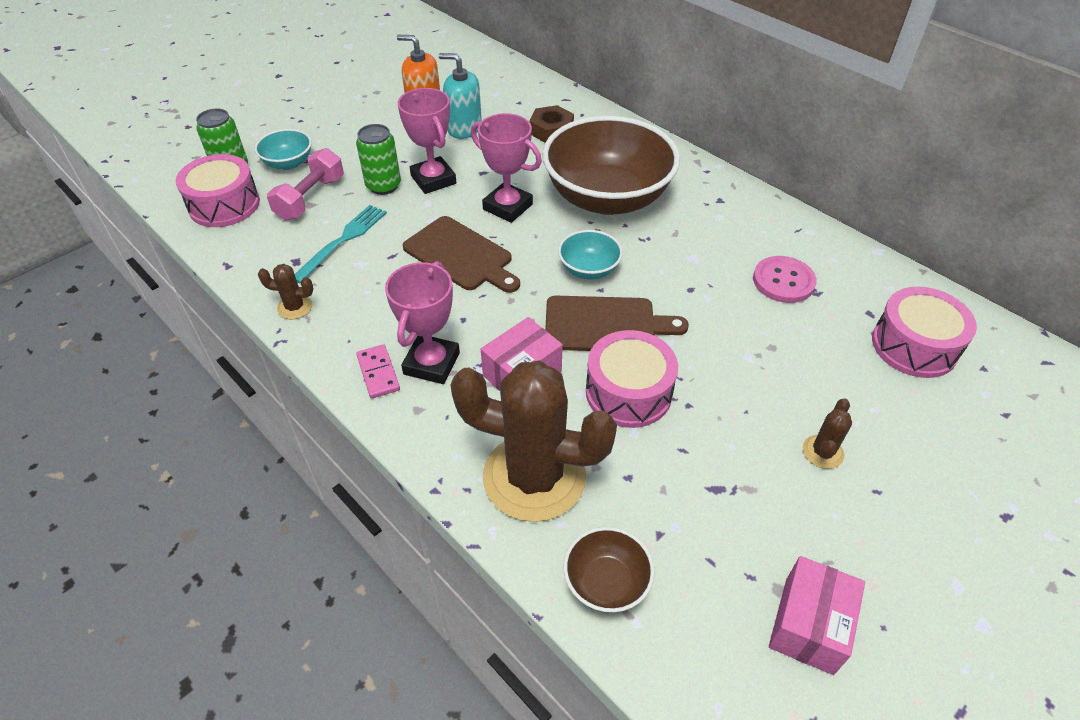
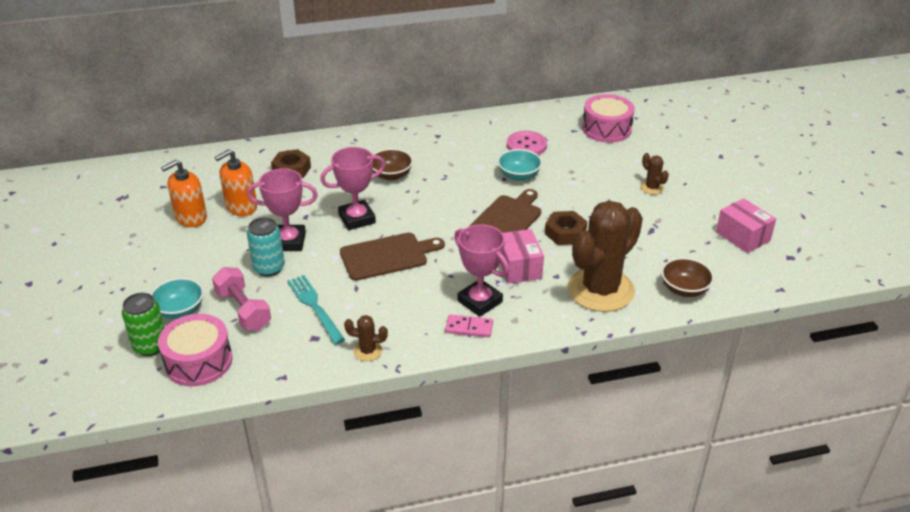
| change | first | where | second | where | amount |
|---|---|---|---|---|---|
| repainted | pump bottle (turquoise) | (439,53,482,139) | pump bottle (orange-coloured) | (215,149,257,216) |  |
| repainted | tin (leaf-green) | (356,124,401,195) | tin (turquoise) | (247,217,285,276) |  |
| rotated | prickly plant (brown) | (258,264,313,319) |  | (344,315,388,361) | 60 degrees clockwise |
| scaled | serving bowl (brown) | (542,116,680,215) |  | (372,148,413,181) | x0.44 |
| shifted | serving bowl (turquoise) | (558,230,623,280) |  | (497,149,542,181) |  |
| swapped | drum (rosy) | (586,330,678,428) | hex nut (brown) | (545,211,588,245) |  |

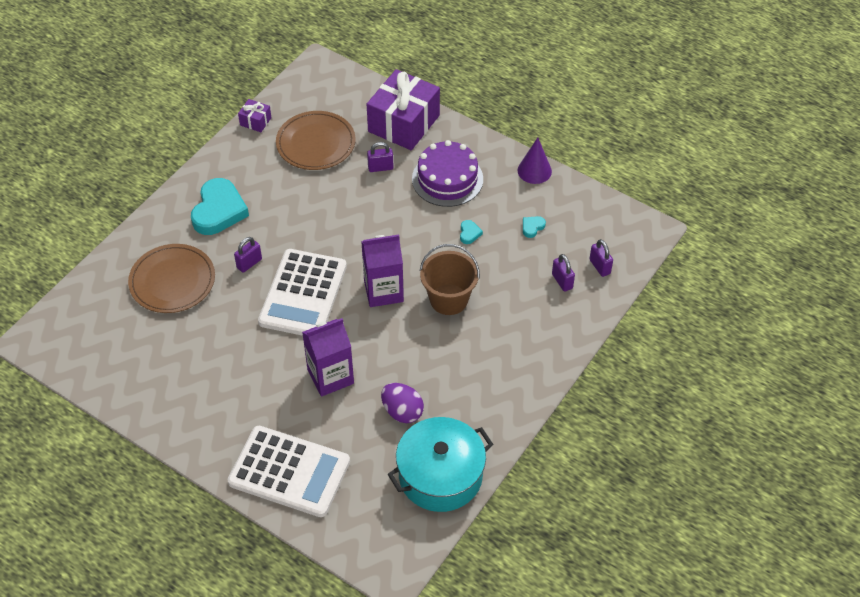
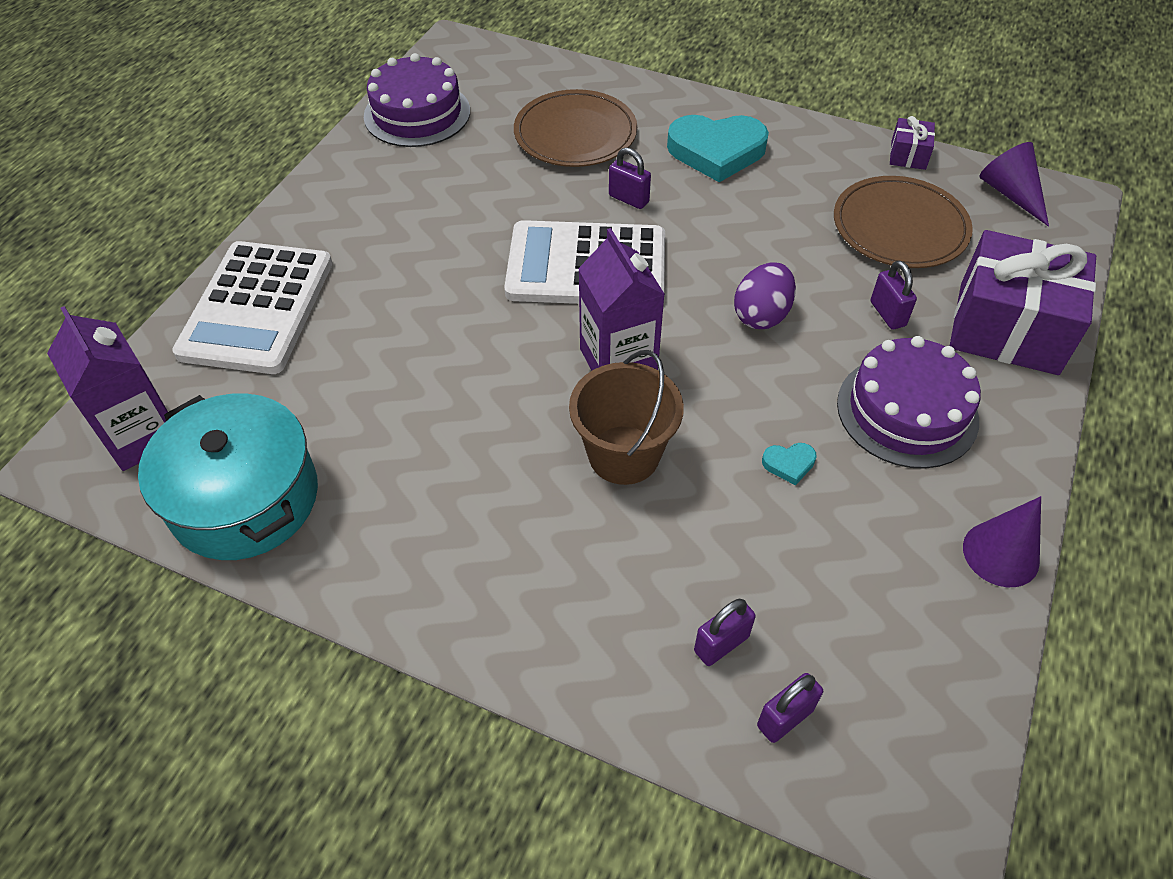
| change | first | where | second | where | amount |
|---|---|---|---|---|---|
| shifted | carton (purple) | (302,318,354,397) |  | (47,306,168,471) |  |
| new |  |  | cake (purple) | (364,53,470,147) |  |
| shifted | egg (purple) | (381,383,424,423) |  | (734,262,796,329) |  |
| new |  |  | cone (purple) | (979,142,1049,227) |  |
| gone | heart shape (turquoise) | (523,216,546,238) |  |  |  |

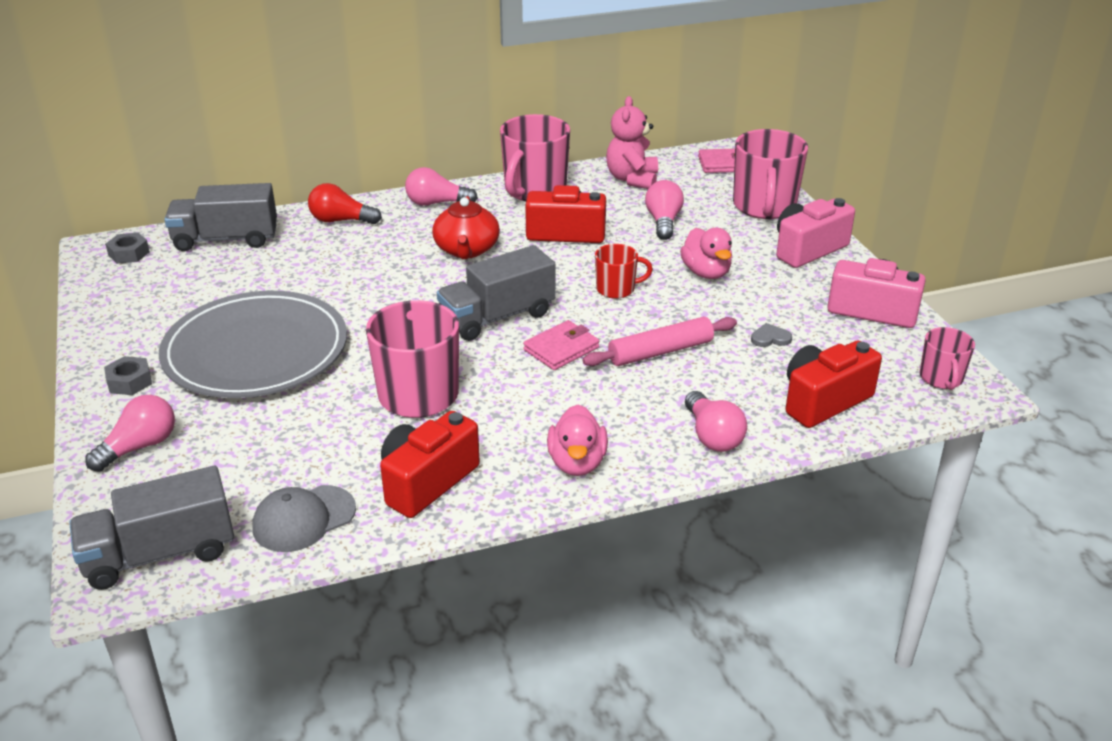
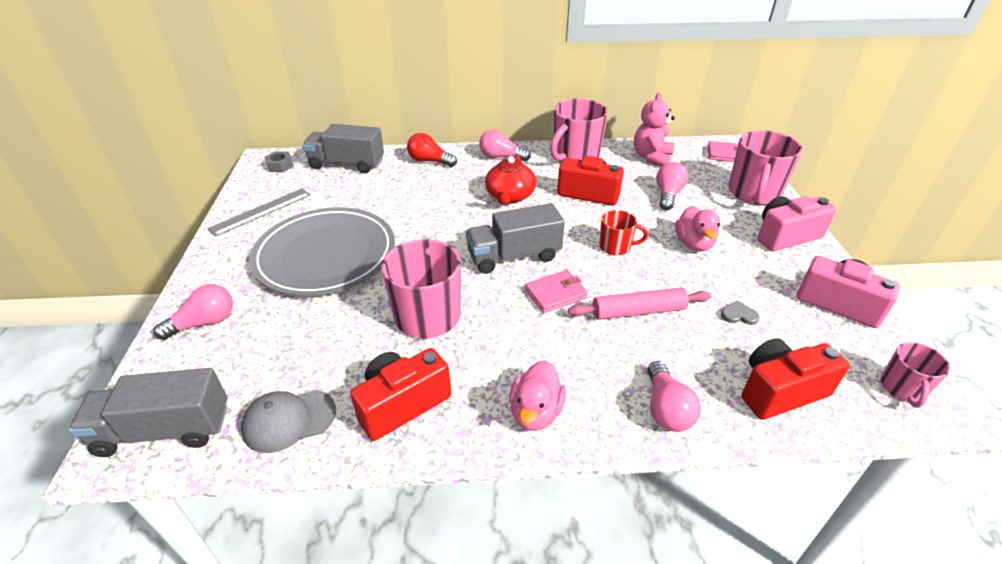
| change | first | where | second | where | amount |
|---|---|---|---|---|---|
| new |  |  | straightedge (ash-grey) | (207,188,311,237) |  |
| gone | hex nut (ash-grey) | (104,356,152,395) |  |  |  |

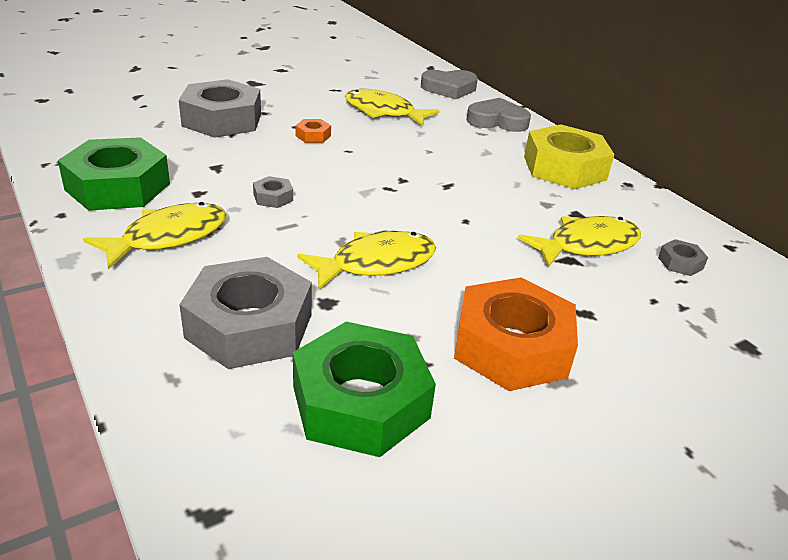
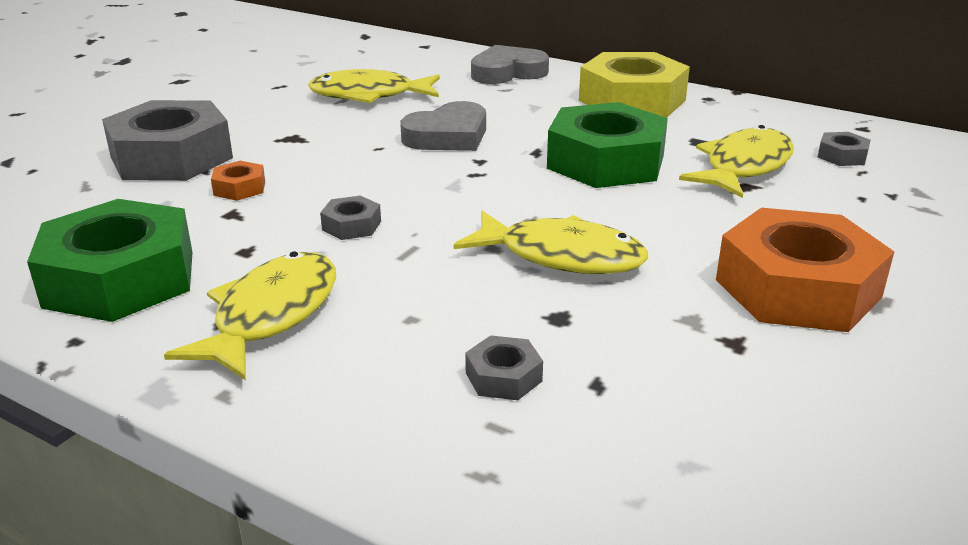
| change | first | where | second | where | amount |
|---|---|---|---|---|---|
| shifted | hex nut (orange-coloured) | (295,119,331,143) |  | (211,161,265,201) |  |
| shifted | heart shape (ash-grey) | (421,70,478,99) |  | (400,101,486,151) |  |
| rotated | fish (yellow) | (297,231,436,290) |  | (454,211,648,274) | 75 degrees clockwise |
| scaled | hex nut (ash-grey) | (179,257,312,369) |  | (465,335,543,400) | x0.42 |
| shifted | hex nut (leaf-green) | (293,322,436,457) |  | (547,102,668,188) |  |

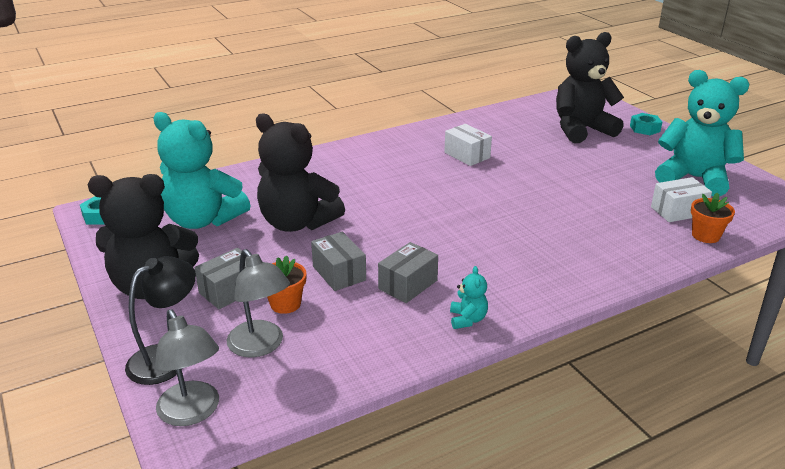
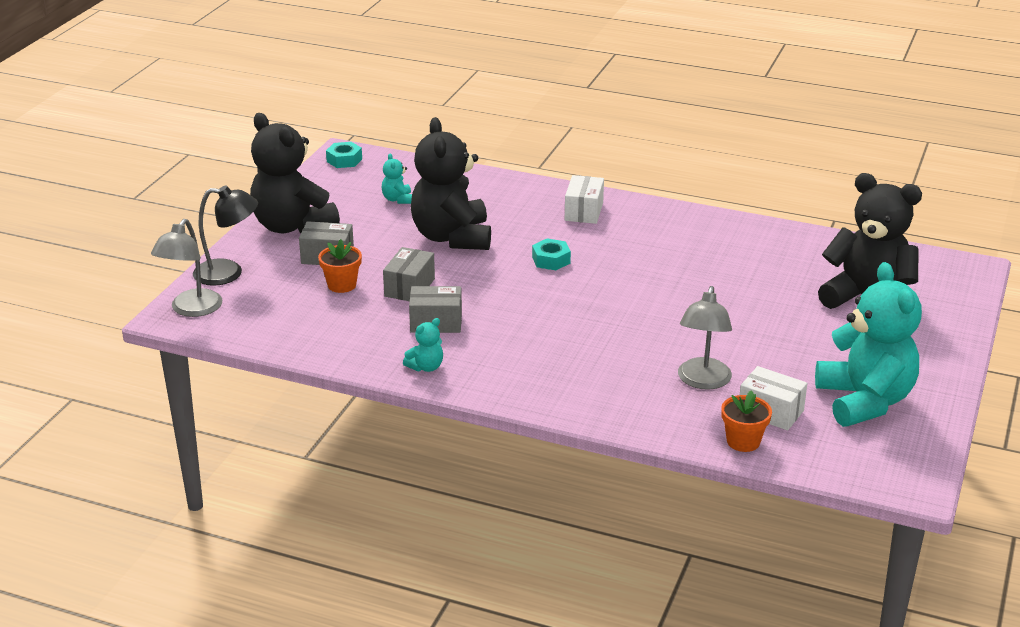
| change | first | where | second | where | amount |
|---|---|---|---|---|---|
| scaled | teddy bear (turquoise) | (153,112,250,229) |  | (382,153,412,204) | x0.41 |
| shifted | hex nut (turquoise) | (630,113,662,135) |  | (532,239,571,270) |  |
| shifted | parcel (white) | (444,124,492,166) |  | (565,175,604,224) |  |
| shifted | lamp (ash-grey) | (227,249,290,357) |  | (678,286,732,390) |  |

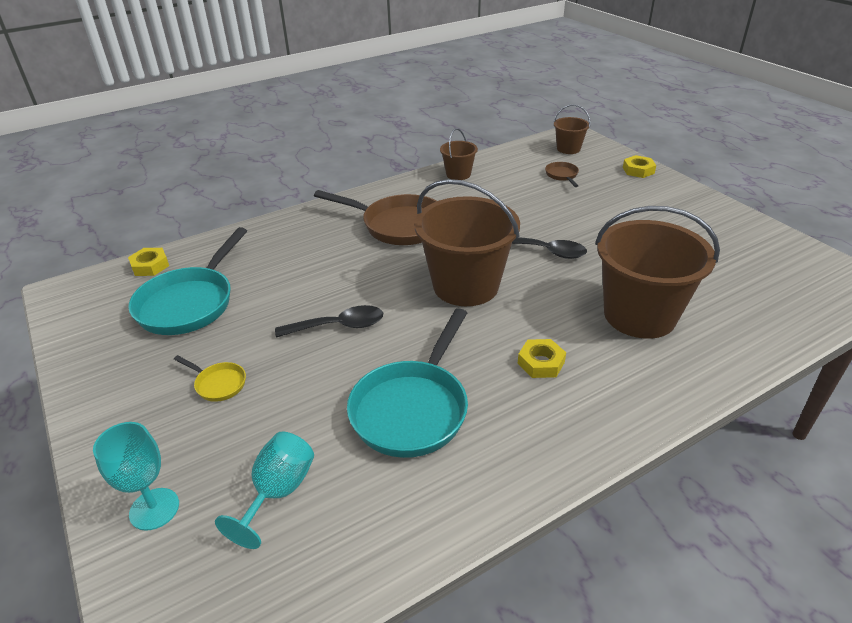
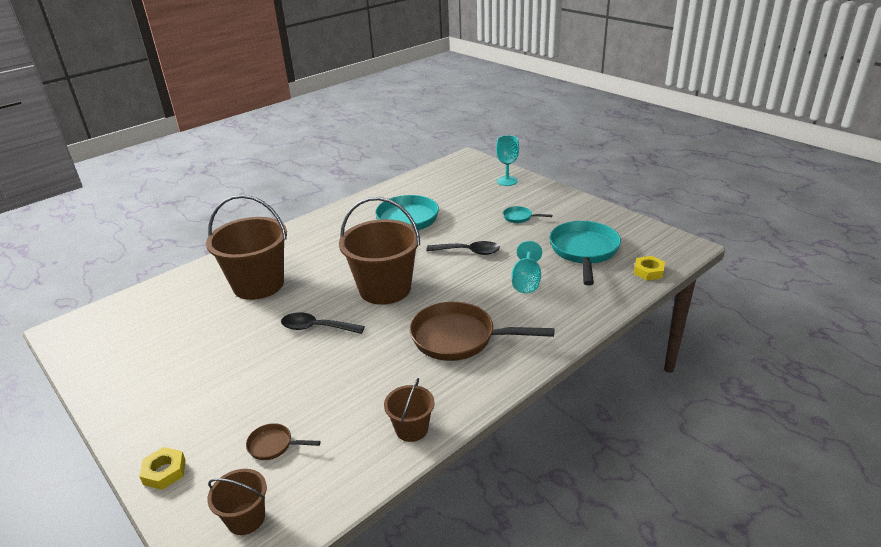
| change | first | where | second | where | amount |
|---|---|---|---|---|---|
| rotated | pan (brown) | (545,162,579,187) |  | (246,423,321,460) | 120 degrees clockwise |
| rotated | spoon (ebony) | (275,305,383,338) |  | (426,241,500,255) | 150 degrees counterclockwise |
| repainted | pan (yellow) | (174,355,246,402) | pan (turquoise) | (503,206,552,223) |  |
| shifted | goblet (turquoise) | (215,432,314,549) |  | (512,241,542,293) |  |
| gone | hex nut (yellow) | (518,339,566,378) |  |  |  |

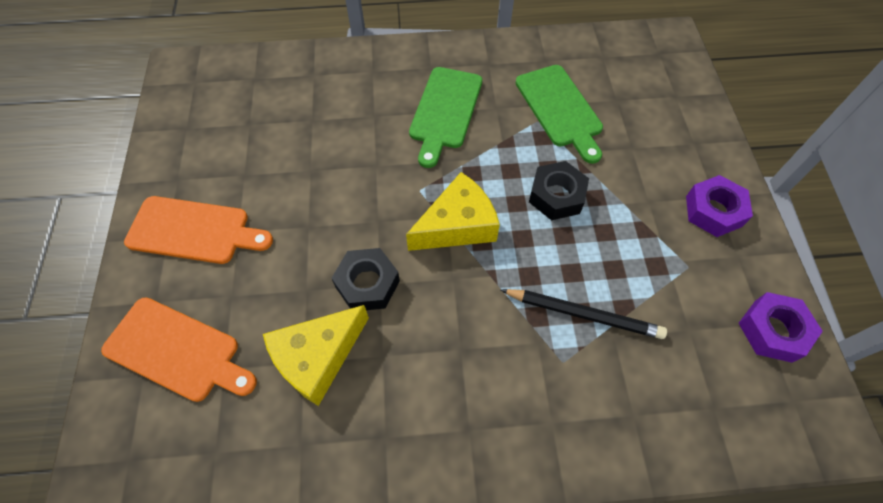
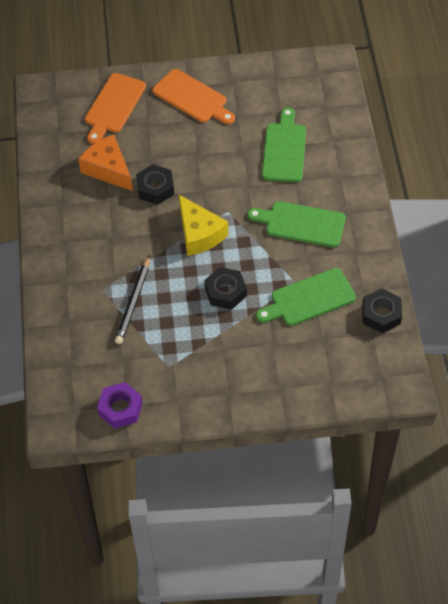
| change | first | where | second | where | amount |
|---|---|---|---|---|---|
| repainted | cheese (yellow) | (263,305,369,406) | cheese (orange-coloured) | (78,135,133,191) |  |
| rotated | cutting board (orange-coloured) | (124,196,273,264) |  | (153,69,235,124) | 60 degrees counterclockwise |
| new |  |  | cutting board (leaf-green) | (262,107,306,182) |  |
| new |  |  | hex nut (ebony) | (362,288,402,333) |  |
| gone | hex nut (purple) | (686,175,753,237) |  |  |  |

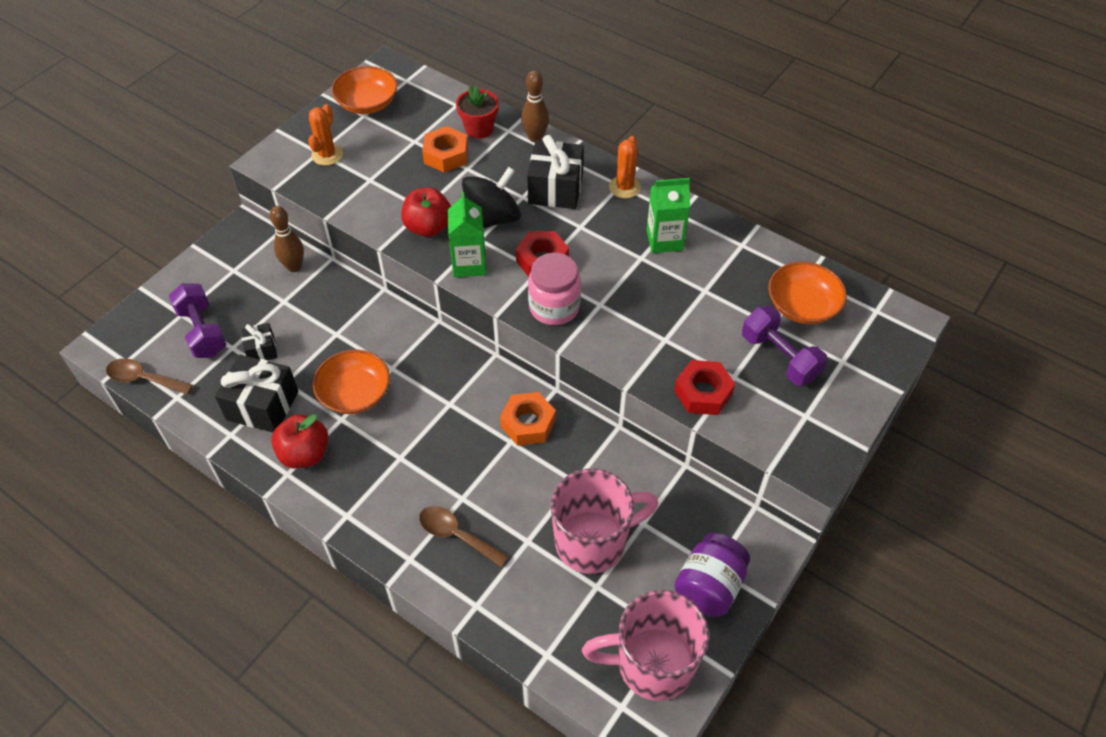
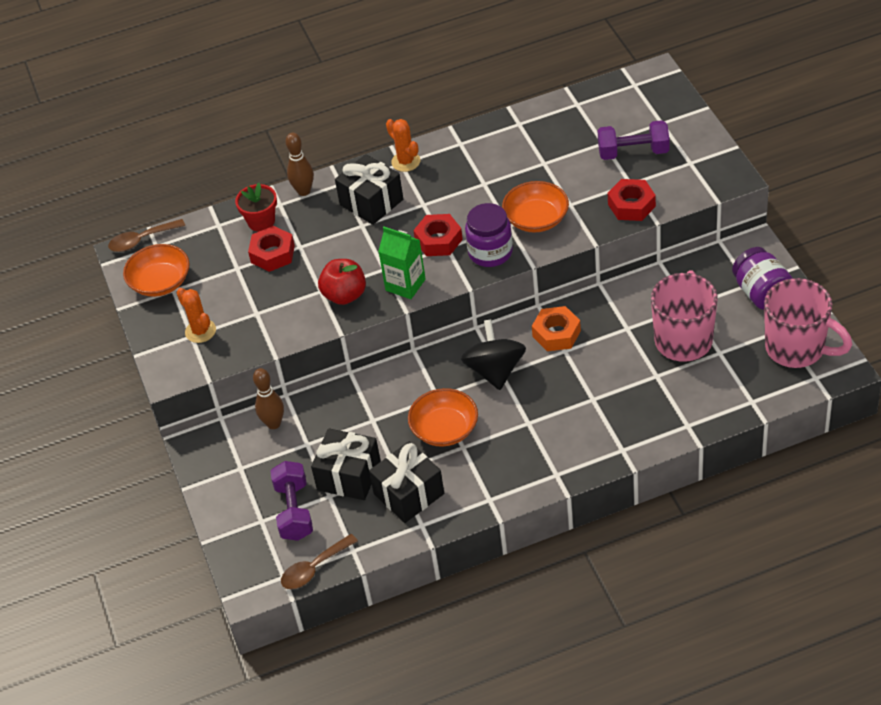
| change | first | where | second | where | amount |
|---|---|---|---|---|---|
| shifted | spoon (brown) | (419,506,509,567) |  | (108,219,185,252) |  |
| repainted | hex nut (orange-coloured) | (422,126,468,172) | hex nut (scarlet) | (248,226,295,272) |  |
| rotated | hand weight (purple) | (169,283,227,358) |  | (270,461,313,541) | 75 degrees clockwise |
| scaled | present (ebony) | (241,323,277,360) |  | (311,428,381,500) | x1.84 |
| shifted | whirligig (ebony) | (462,167,521,228) |  | (461,319,526,390) |  |
| repainted | preserve jar (rosy) | (528,253,581,325) | preserve jar (purple) | (465,203,513,267) |  |
| shifted | serving bowl (orange-coloured) | (768,262,847,324) |  | (502,181,569,232) |  |
| rotated | mug (rosy) | (582,590,709,701) |  | (764,278,852,368) | 90 degrees counterclockwise |
| gone | apple fruit (scarlet) | (271,414,329,468) |  |  |  |
| gone | carton (leaf-green) | (646,178,690,253) |  |  |  |

